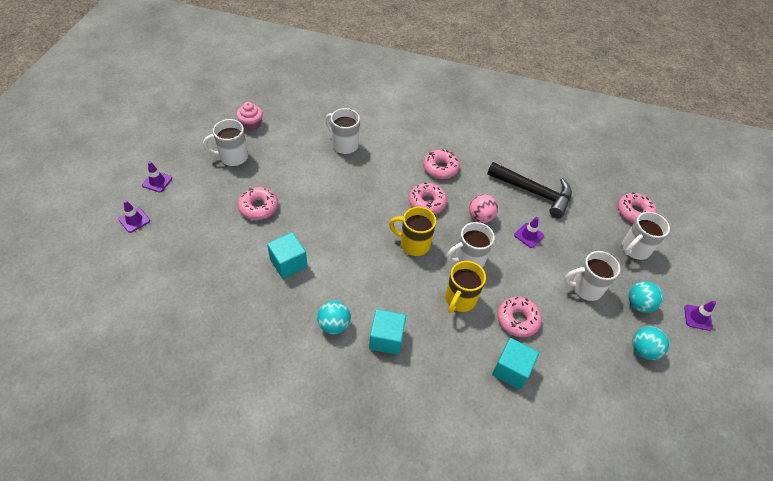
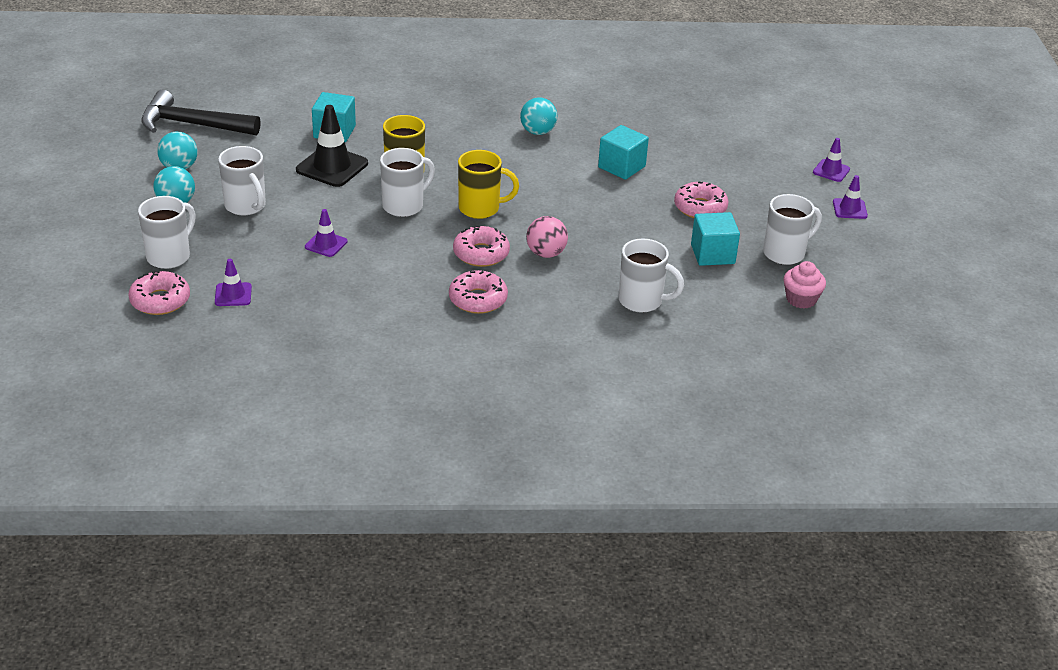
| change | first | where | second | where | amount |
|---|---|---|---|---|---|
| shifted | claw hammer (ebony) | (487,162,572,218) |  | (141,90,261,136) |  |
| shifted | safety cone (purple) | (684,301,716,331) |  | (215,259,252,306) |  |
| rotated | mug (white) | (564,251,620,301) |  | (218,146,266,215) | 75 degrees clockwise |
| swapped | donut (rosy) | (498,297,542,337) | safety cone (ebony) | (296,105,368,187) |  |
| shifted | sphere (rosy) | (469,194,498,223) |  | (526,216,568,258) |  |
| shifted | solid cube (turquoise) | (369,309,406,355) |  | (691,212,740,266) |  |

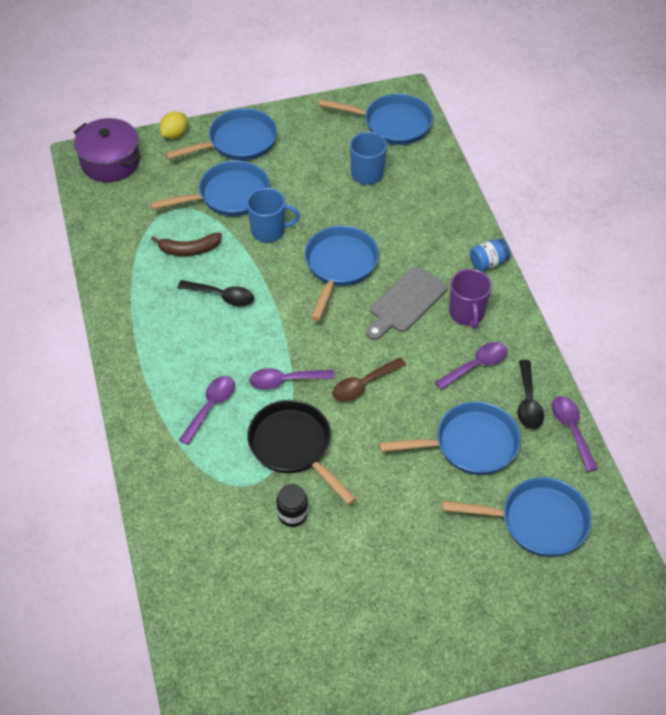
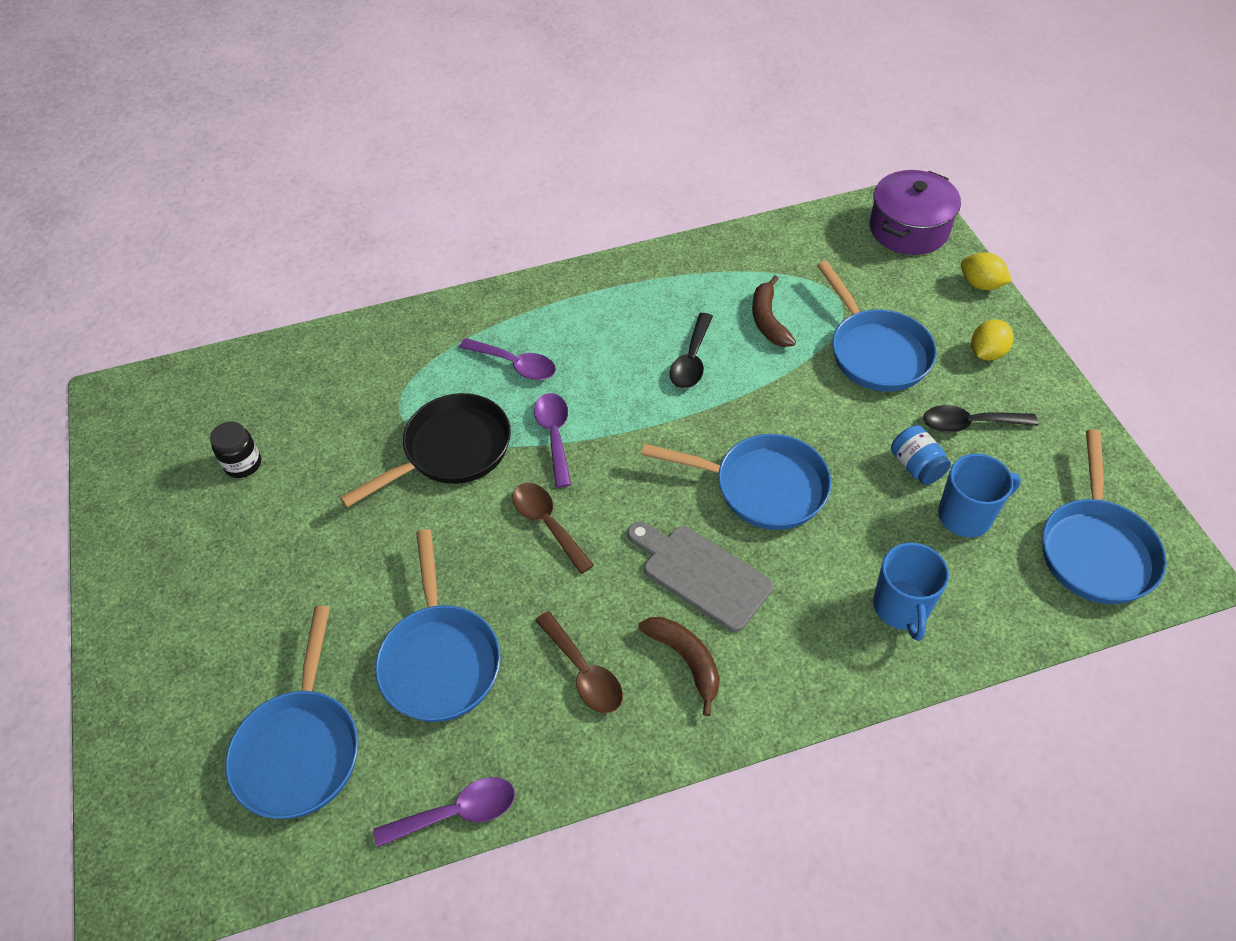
| change | first | where | second | where | amount |
|---|---|---|---|---|---|
| shifted | preserve jar (ebony) | (277,484,308,527) |  | (210,421,261,478) |  |
| repainted | spoon (purple) | (435,342,507,390) | spoon (brown) | (535,611,623,713) |  |
| swapped | mug (purple) | (449,269,492,329) | banana fruit (brown) | (638,617,720,716) |  |
| shifted | mug (cobalt) | (247,188,300,243) |  | (873,543,949,641) |  |
| shifted | preserve jar (cobalt) | (470,238,510,272) |  | (891,425,951,485) |  |
| shifted | spoon (ebony) | (518,360,544,429) |  | (924,405,1038,433) |  |
| swapped | pan (cobalt) | (165,108,277,161) | lemon (yellow) | (971,319,1014,361) |  |

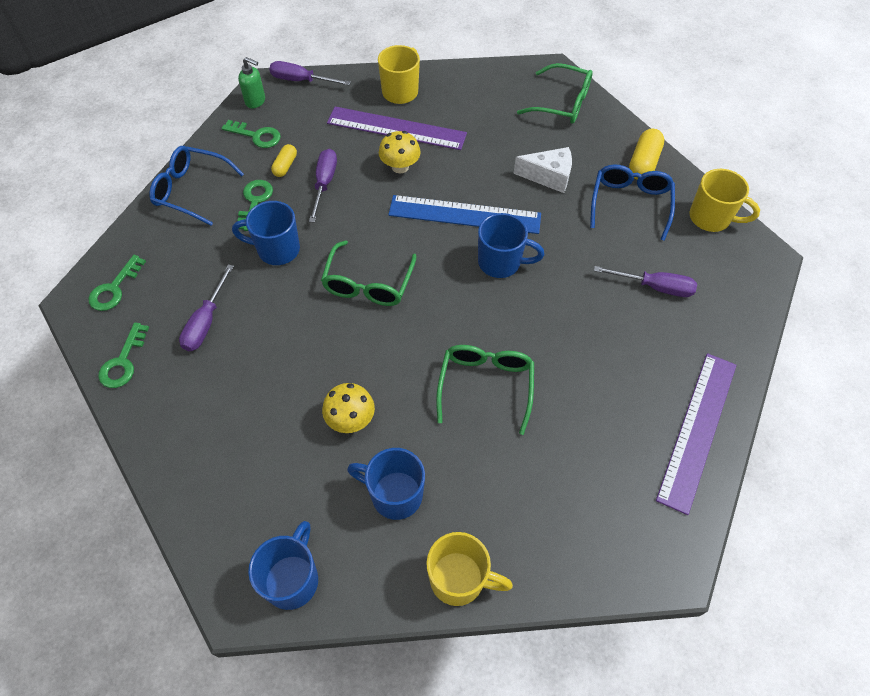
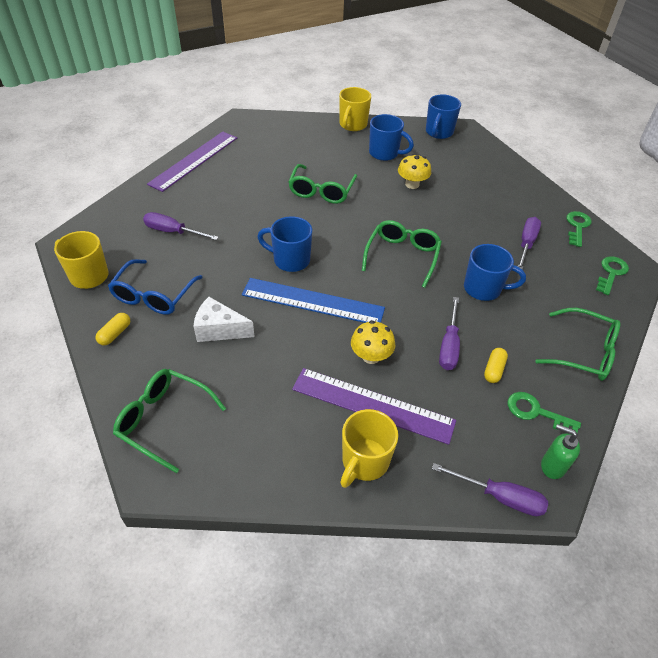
| change | first | where | second | where | amount |
|---|---|---|---|---|---|
| scaled | pill shape (yellow) | (629,128,665,179) |  | (95,313,130,345) | x0.62 |
| rotated | mug (yellow) | (426,532,513,606) |  | (339,87,371,131) | 90 degrees counterclockwise |
| repainted | spectacles (cobalt) | (149,146,244,226) | spectacles (leaf-green) | (535,308,620,381) |  |
| gone | key (leaf-green) | (237,180,273,231) |  |  |  |

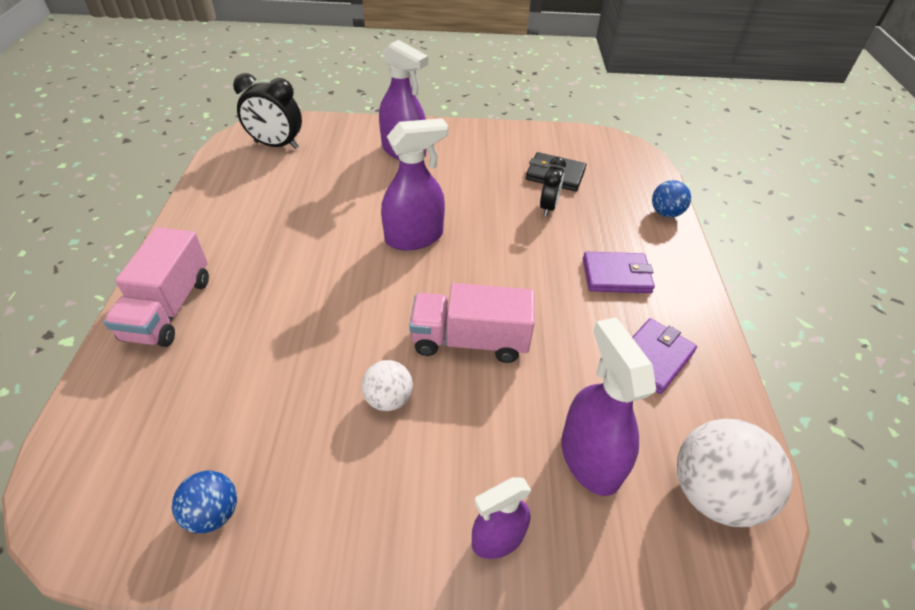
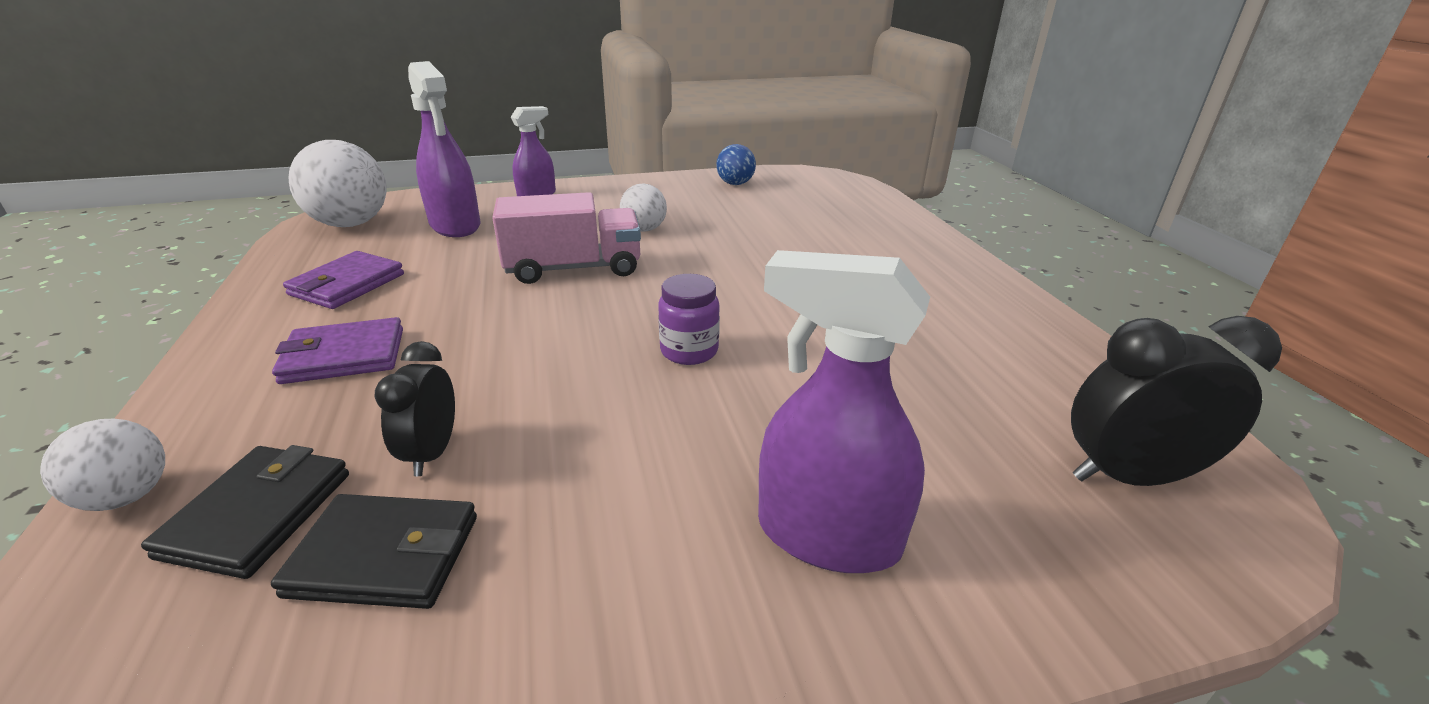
| change | first | where | second | where | amount |
|---|---|---|---|---|---|
| repainted | sphere (cobalt) | (652,180,691,217) | sphere (white) | (40,418,165,511) |  |
| new |  |  | billfold (ebony) | (141,445,349,579) |  |
| swapped | spray bottle (purple) | (381,118,448,250) | preserve jar (purple) | (658,274,720,365) |  |
| gone | toy truck (rosy) | (104,227,209,347) |  |  |  |

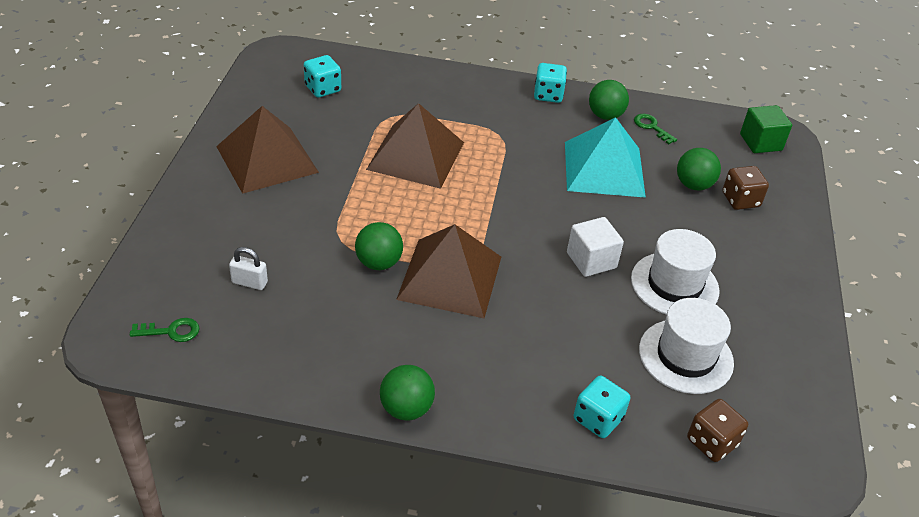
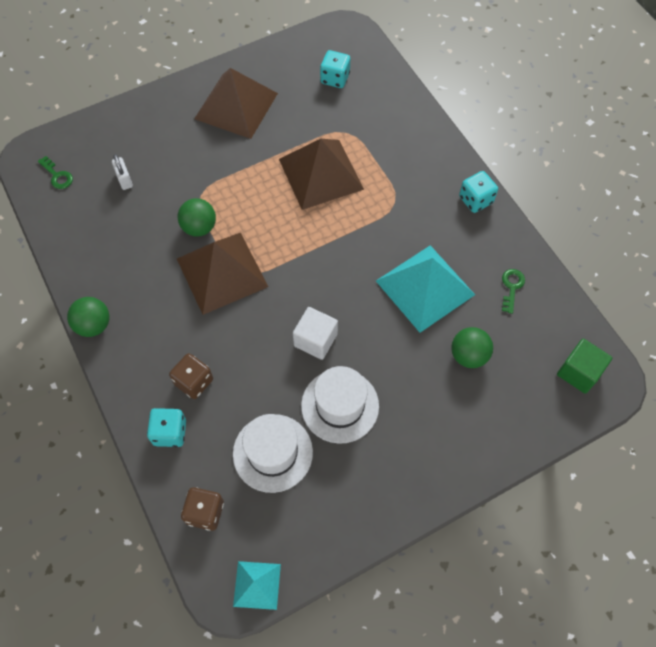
| change | first | where | second | where | amount |
|---|---|---|---|---|---|
| shifted | die (brown) | (722,166,769,210) |  | (169,353,213,399) |  |
| new |  |  | pyramid (turquoise) | (233,561,281,610) |  |
| gone | sphere (leaf-green) | (589,80,629,120) |  |  |  |

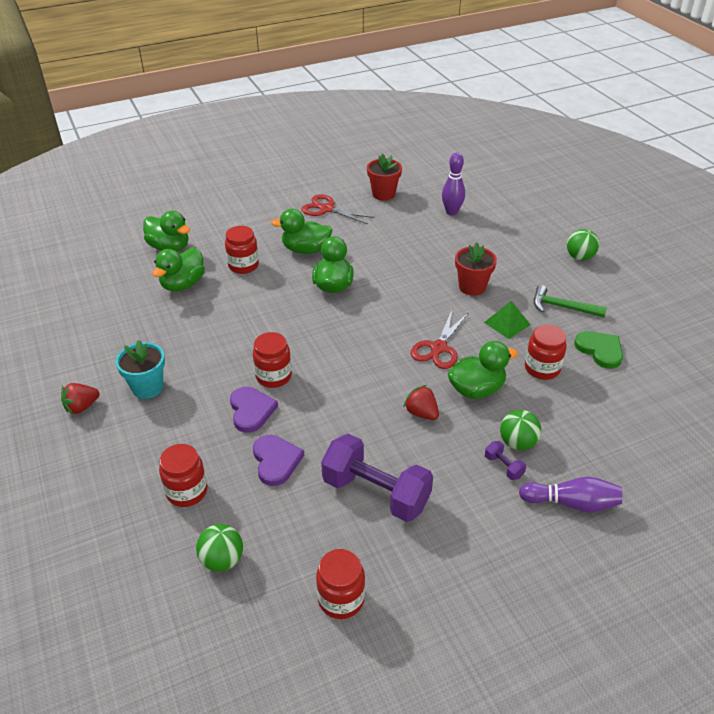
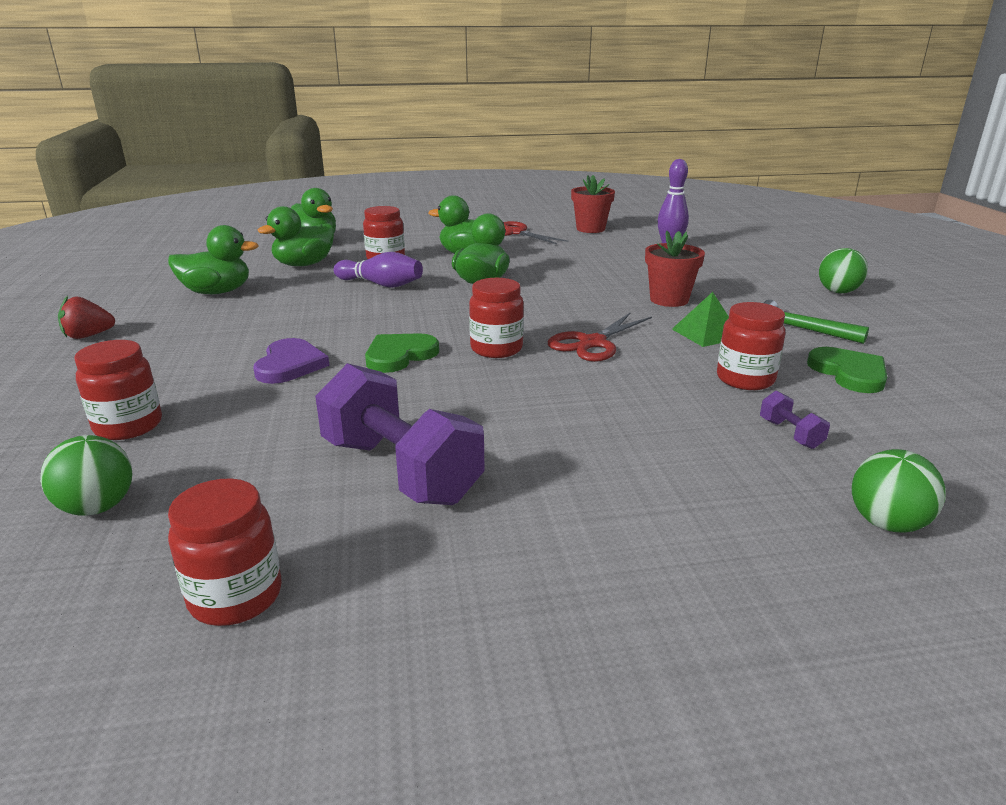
| change | first | where | second | where | amount |
|---|---|---|---|---|---|
| shifted | duck (leaf-green) | (447,341,518,398) |  | (168,225,259,294) |  |
| shifted | tenpin (purple) | (519,477,622,512) |  | (333,252,423,288) |  |
| new |  |  | heart shape (leaf-green) | (365,333,439,373) |  |
| shifted | preserve jar (scarlet) | (253,332,292,388) |  | (469,278,524,358) |  |
| shifted | hand weight (purple) | (485,441,526,480) |  | (760,391,830,449) |  |
| shifted | sphere (leaf-green) | (500,410,541,450) |  | (852,449,946,533) |  |
| gone | flower pot (turquoise) | (115,340,165,399) |  |  |  |
| gone | heart shape (purple) | (253,435,304,486) |  |  |  |
| gone | strawberry (scarlet) | (403,385,439,420) |  |  |  |

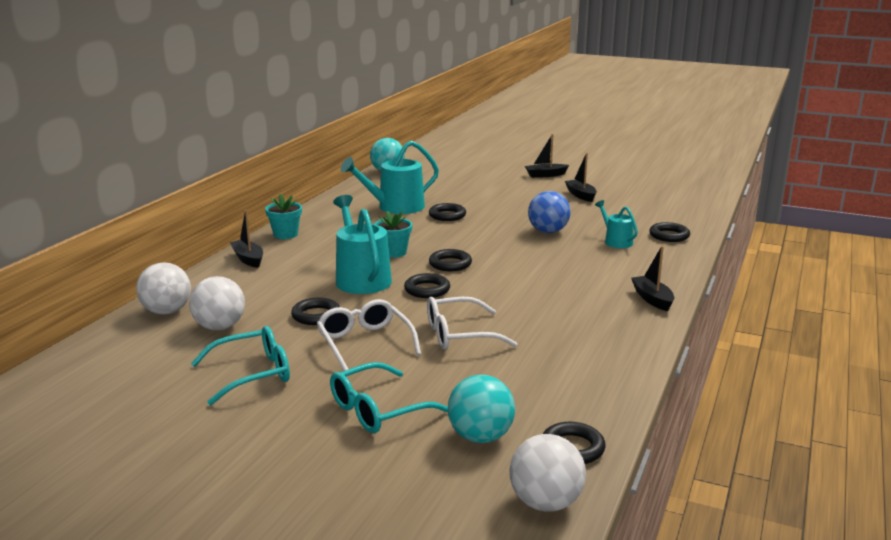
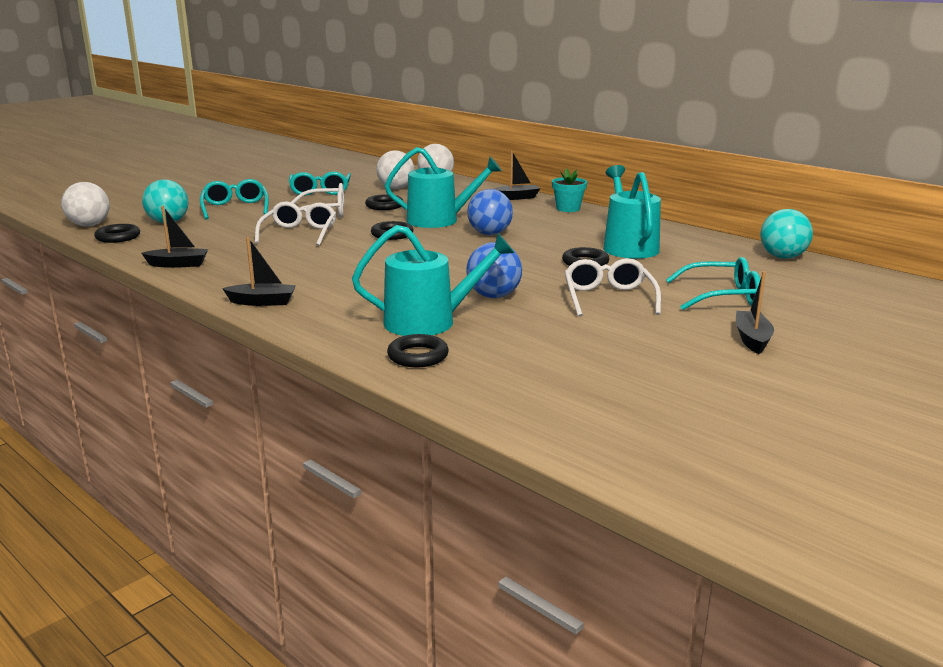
| change | first | where | second | where | amount |
|---|---|---|---|---|---|
| shifted | toy boat (ebony) | (565,153,597,202) |  | (142,206,208,268) |  |
| scaled | watering pot (turquoise) | (595,200,638,248) |  | (352,225,515,336) | x1.81 |
| swapped | flower pot (turquoise) | (374,211,412,258) | sphere (cobalt) | (467,189,513,235) |  |
| new |  |  | spectacles (white) | (565,258,661,317) |  |
| new |  |  | spectacles (turquoise) | (666,257,760,310) |  |
| gone | ring (ebony) | (429,249,472,271) |  |  |  |

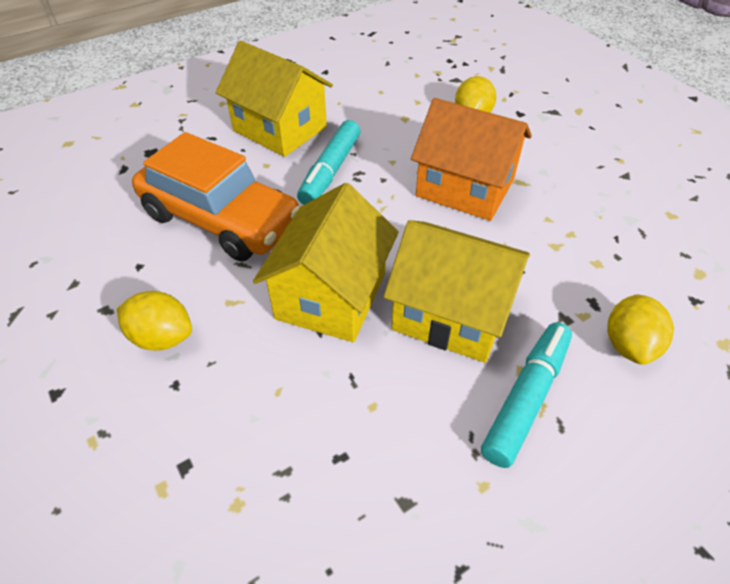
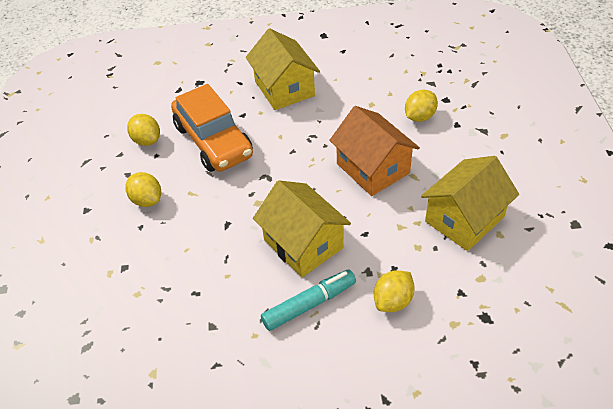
| change | first | where | second | where | amount |
|---|---|---|---|---|---|
| new |  |  | lemon (yellow) | (127,114,160,146) |  |
| shifted | cottage (yellow) | (253,183,399,342) |  | (421,156,519,251) |  |
| gone | marker pen (turquoise) | (297,120,360,205) |  |  |  |

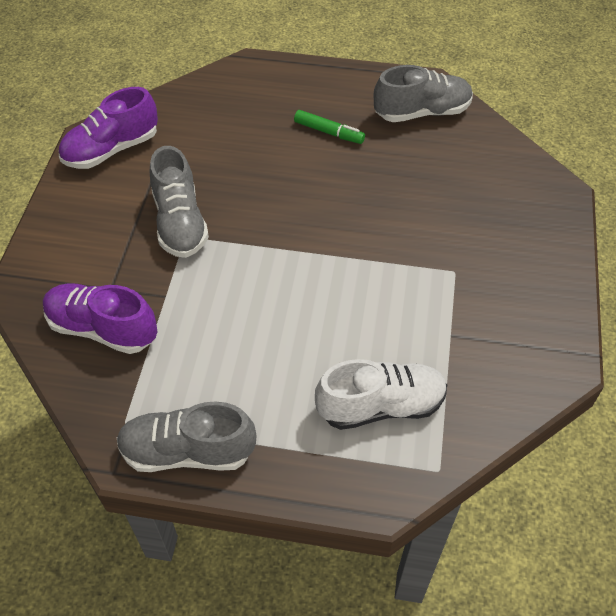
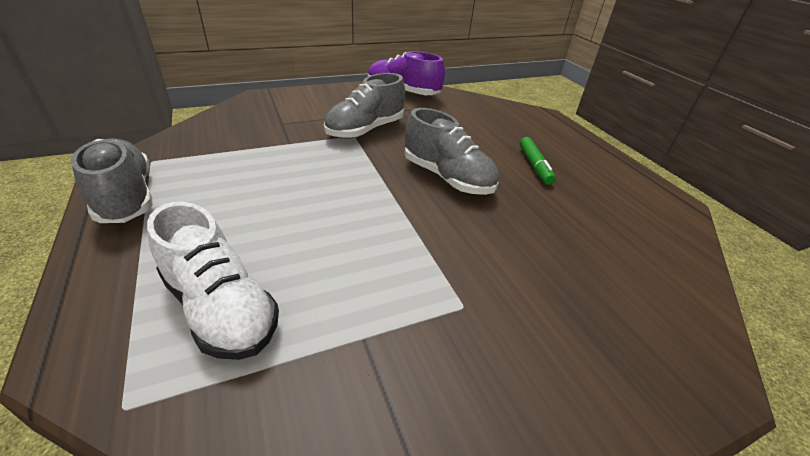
| change | first | where | second | where | amount |
|---|---|---|---|---|---|
| shifted | sneaker (ash-grey) | (374,65,473,122) |  | (405,108,499,195) |  |
| gone | sneaker (purple) | (43,283,157,354) |  |  |  |

